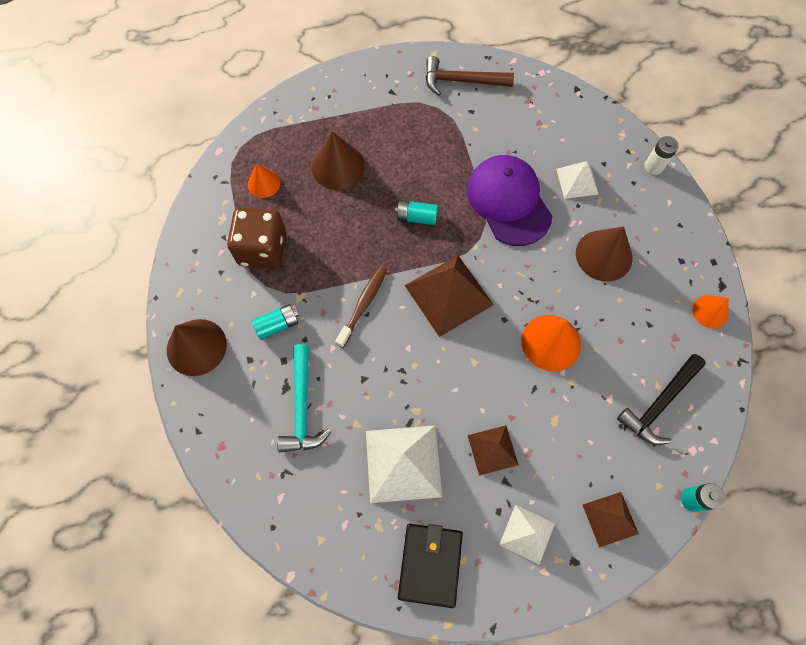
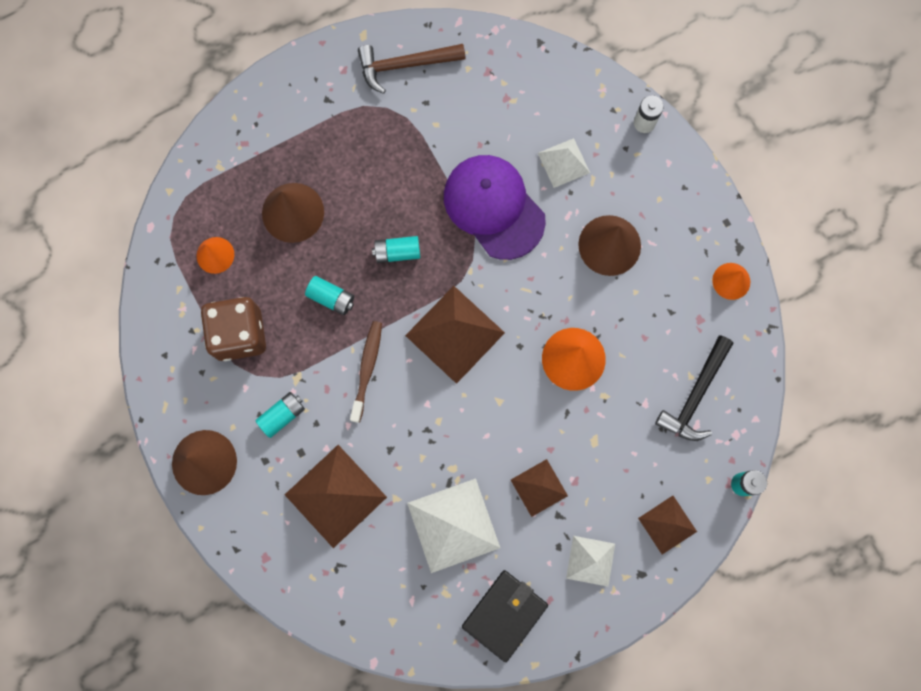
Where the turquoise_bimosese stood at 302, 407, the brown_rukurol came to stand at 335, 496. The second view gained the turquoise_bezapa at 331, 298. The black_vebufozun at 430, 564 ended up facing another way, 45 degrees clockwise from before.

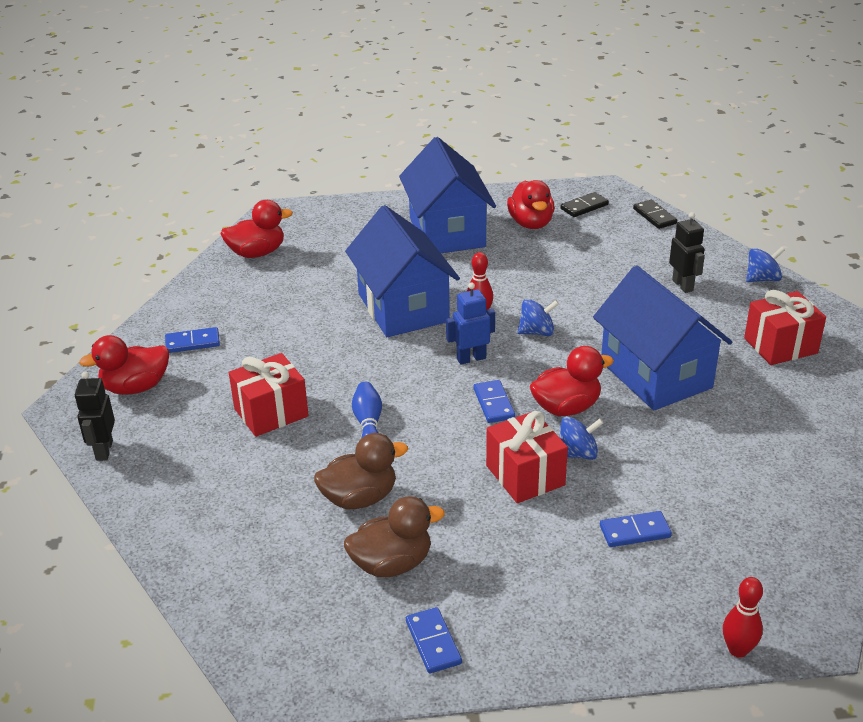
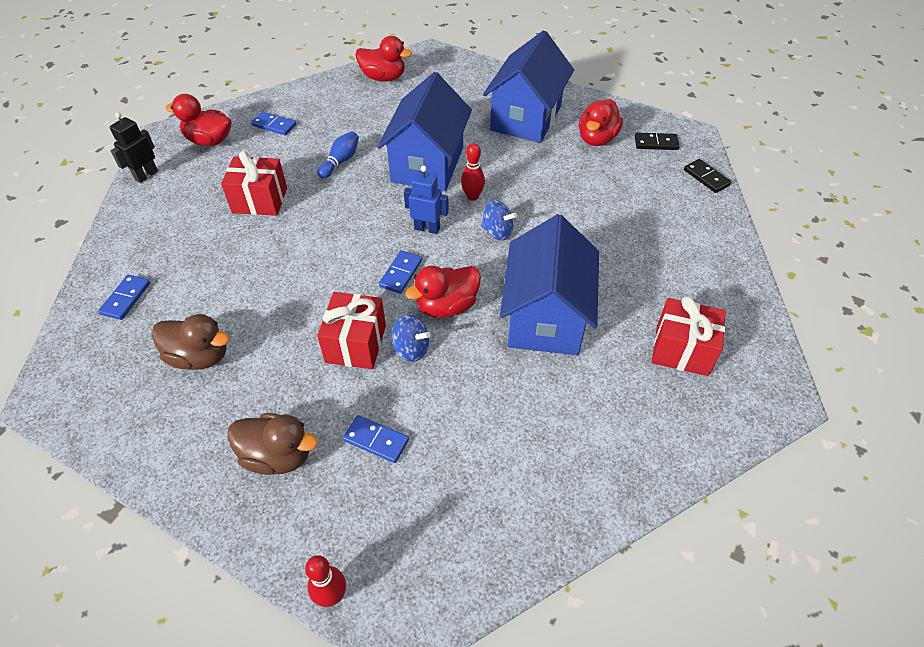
The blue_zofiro ended up elsewhere, having gone from 433, 642 to 126, 298. The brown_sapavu ended up elsewhere, having gone from 359, 498 to 278, 456. The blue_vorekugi ended up elsewhere, having gone from 368, 423 to 340, 161. The red_sapavu at 566, 407 ended up facing another way, 135 degrees clockwise from before. The black_zofiro at 654, 216 ended up facing another way, 45 degrees counterclockwise from before. The second view lost the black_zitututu at 683, 285. The second view lost the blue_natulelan at 762, 279.

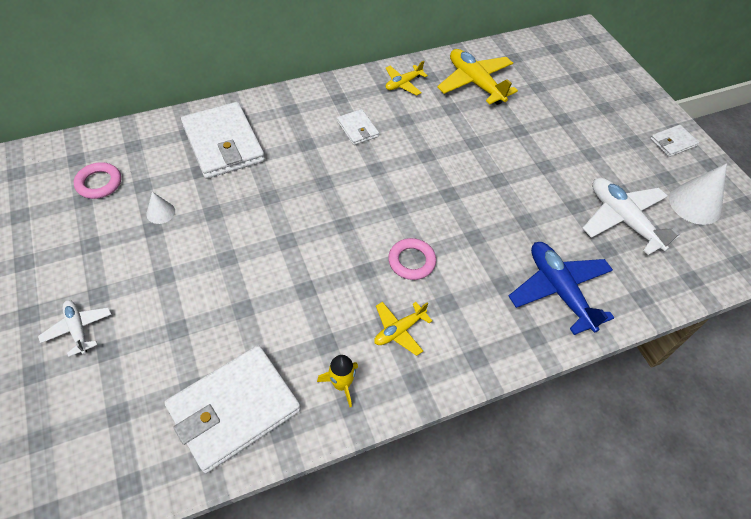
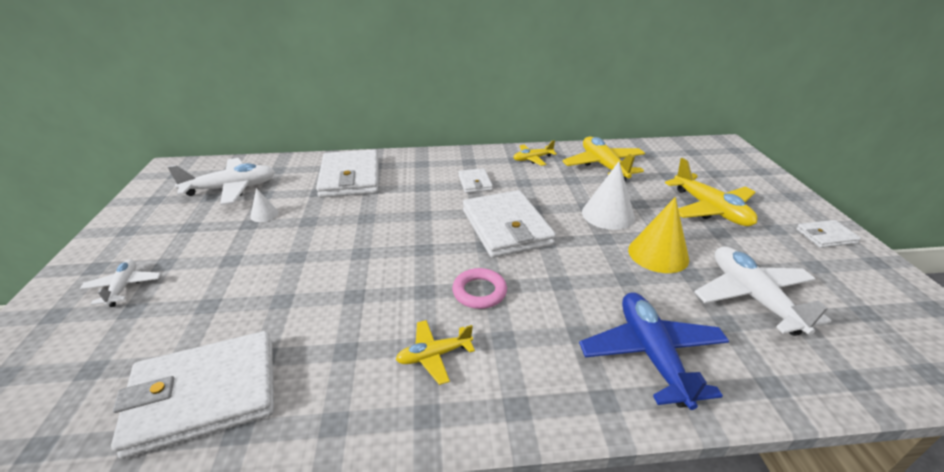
Where the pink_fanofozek stood at 99, 183, the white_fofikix came to stand at 231, 188. The second view gained the white_vebufozun at 506, 227. The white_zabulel ended up elsewhere, having gone from 695, 204 to 608, 214. The second view gained the yellow_zabulel at 658, 254. The second view gained the yellow_fofikix at 710, 209. The second view lost the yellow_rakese at 341, 384.

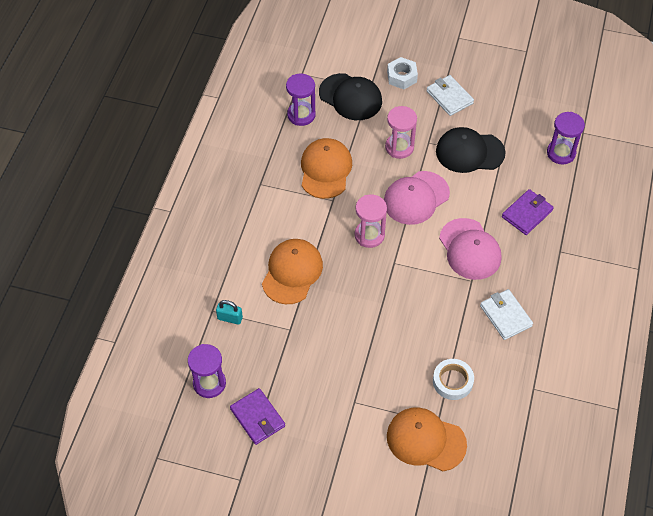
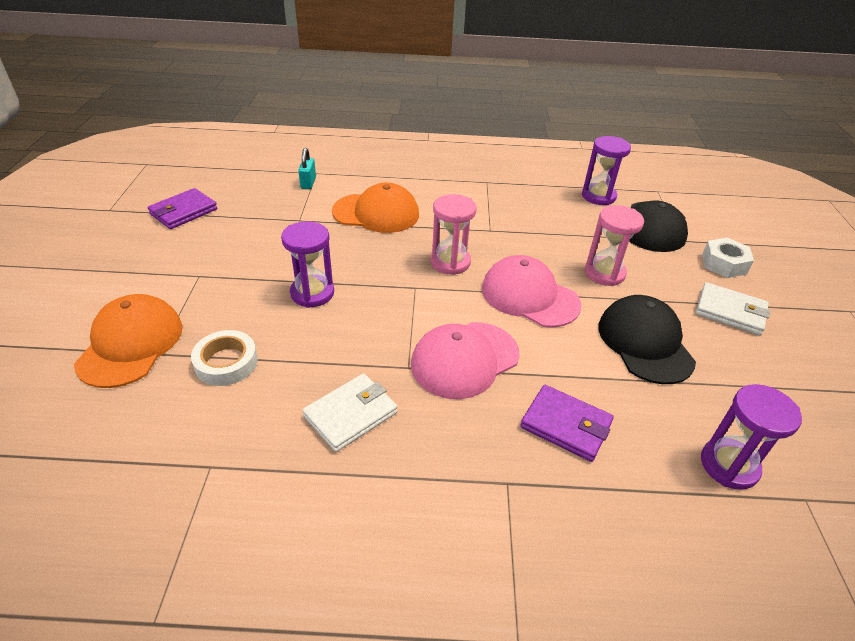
The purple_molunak ended up elsewhere, having gone from 209, 383 to 312, 293. The white_vebufozun at 449, 97 ended up facing another way, 75 degrees clockwise from before. The second view lost the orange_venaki at 325, 170.

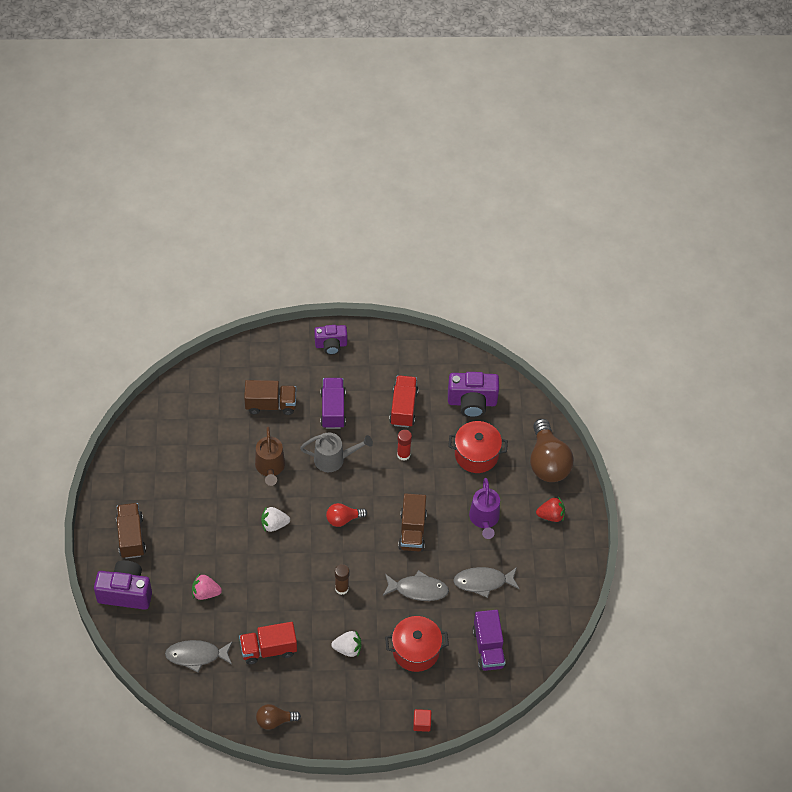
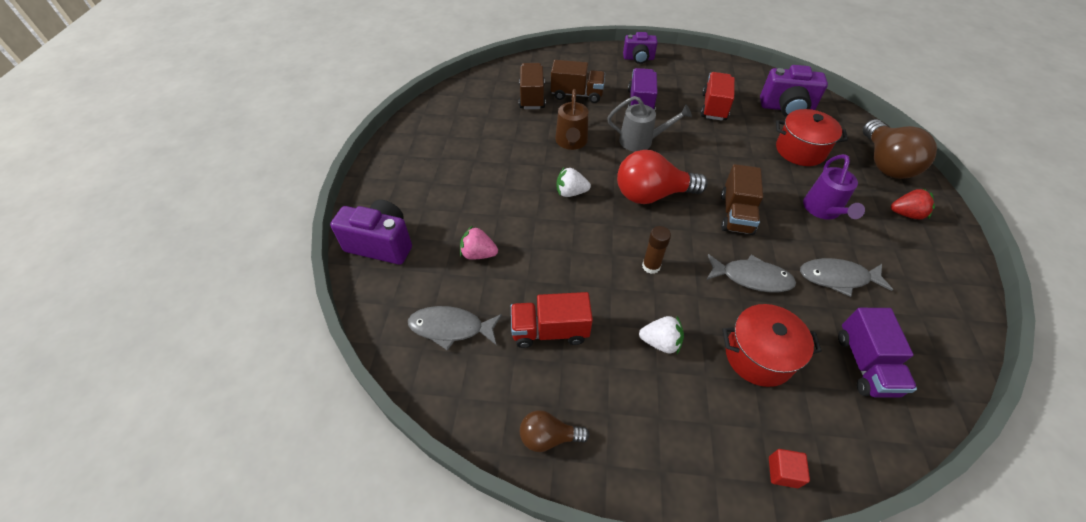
The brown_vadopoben ended up elsewhere, having gone from 131, 537 to 532, 97. The size of the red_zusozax at 343, 519 changed by a factor of 1.88. The second view lost the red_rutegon at 403, 454.

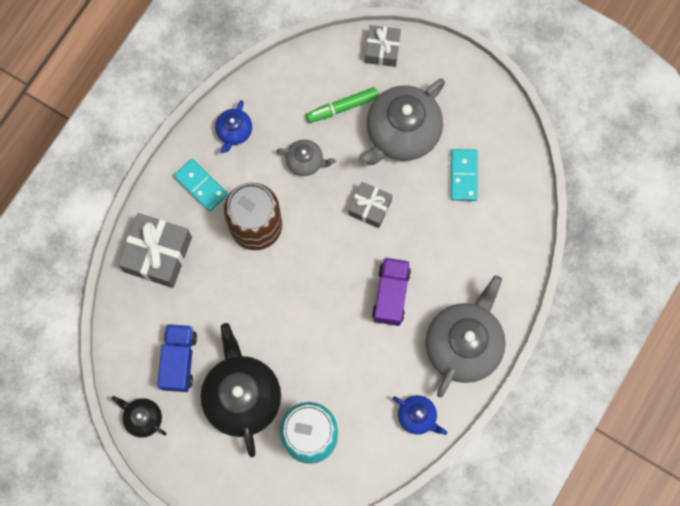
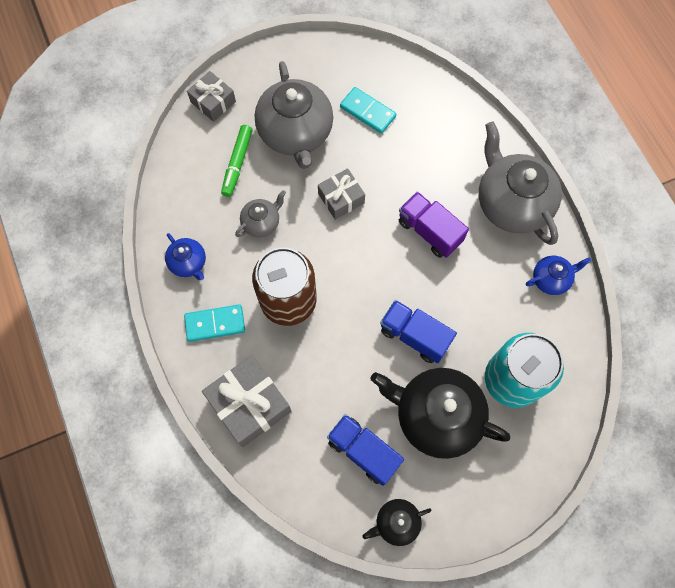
The second view gained the blue_vadopoben at 414, 336.

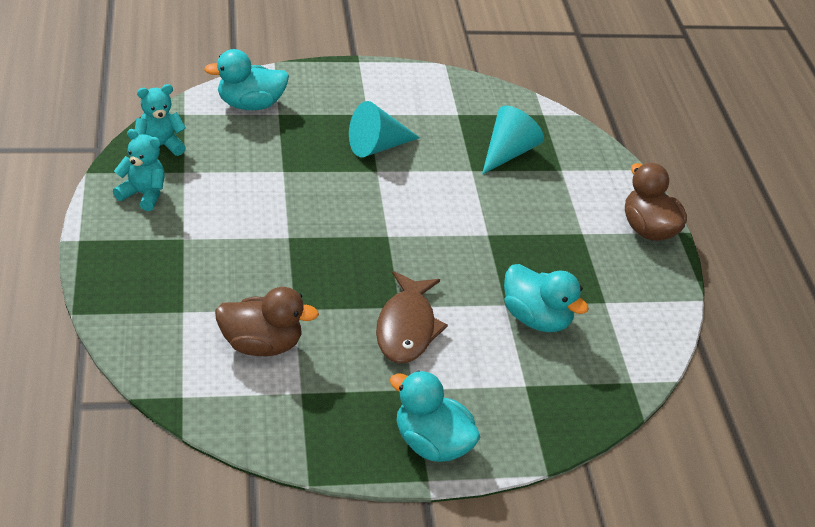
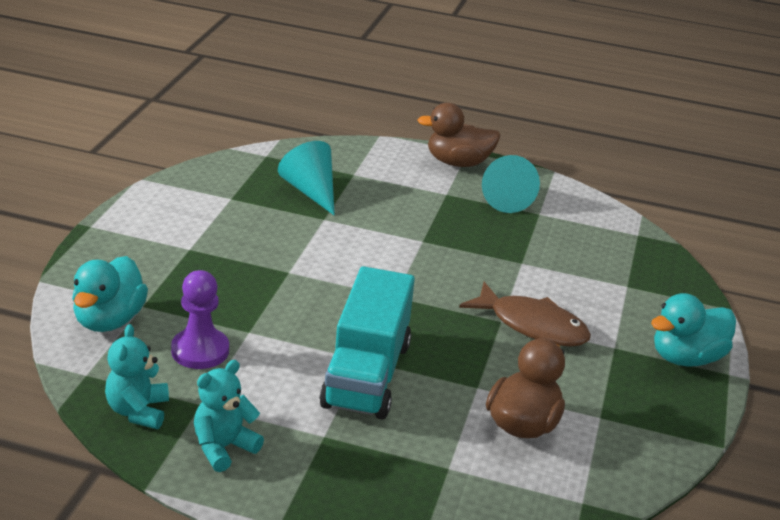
The second view gained the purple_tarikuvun at 200, 351. The second view gained the turquoise_vadopoben at 367, 374. The turquoise_zabulel ended up elsewhere, having gone from 377, 146 to 505, 199. The second view lost the turquoise_sapavu at 536, 318.

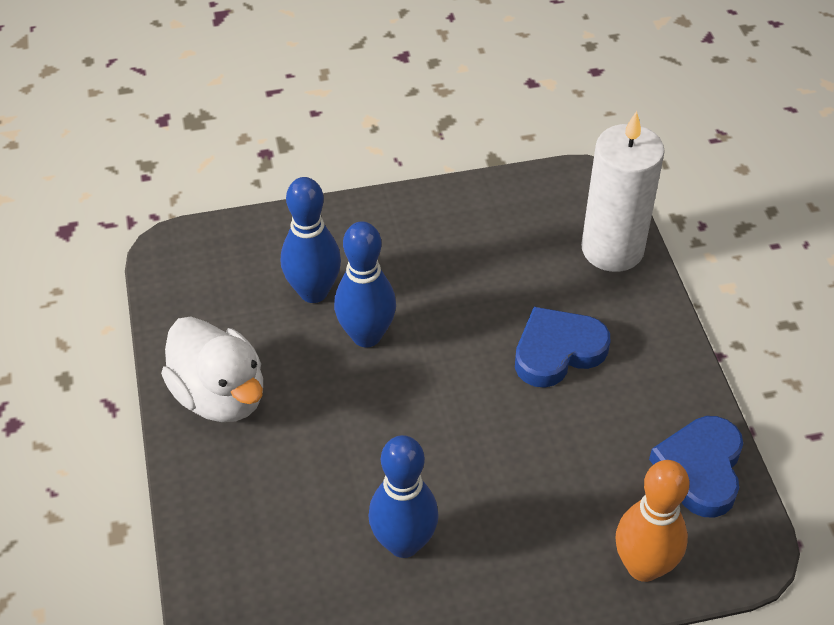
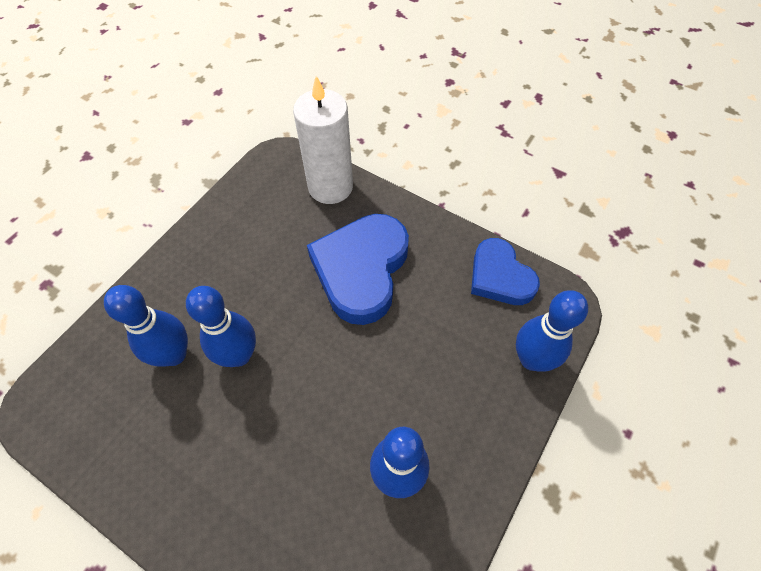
The size of the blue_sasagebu at 557, 351 changed by a factor of 1.56. What was the orange_vorekugi at 643, 566 turned into the blue_vorekugi at 531, 359. The second view lost the white_sapavu at 220, 395.

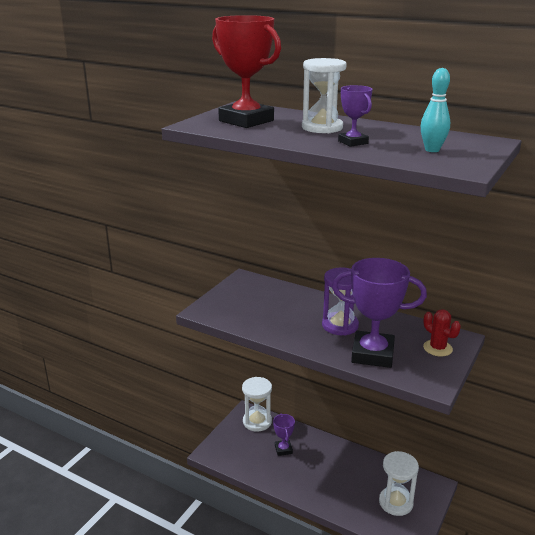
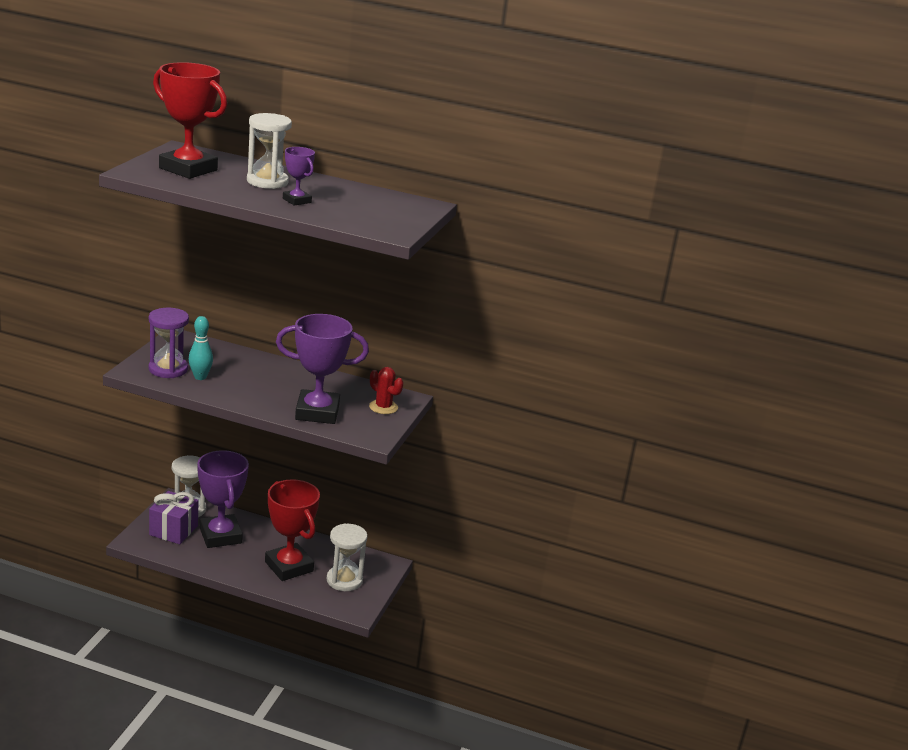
The purple_molunak ended up elsewhere, having gone from 340, 325 to 168, 369. The second view gained the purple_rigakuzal at 173, 530. The turquoise_vorekugi ended up elsewhere, having gone from 432, 150 to 200, 377. The size of the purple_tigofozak at 283, 449 changed by a factor of 2.01. The second view gained the red_tigofozak at 289, 566.

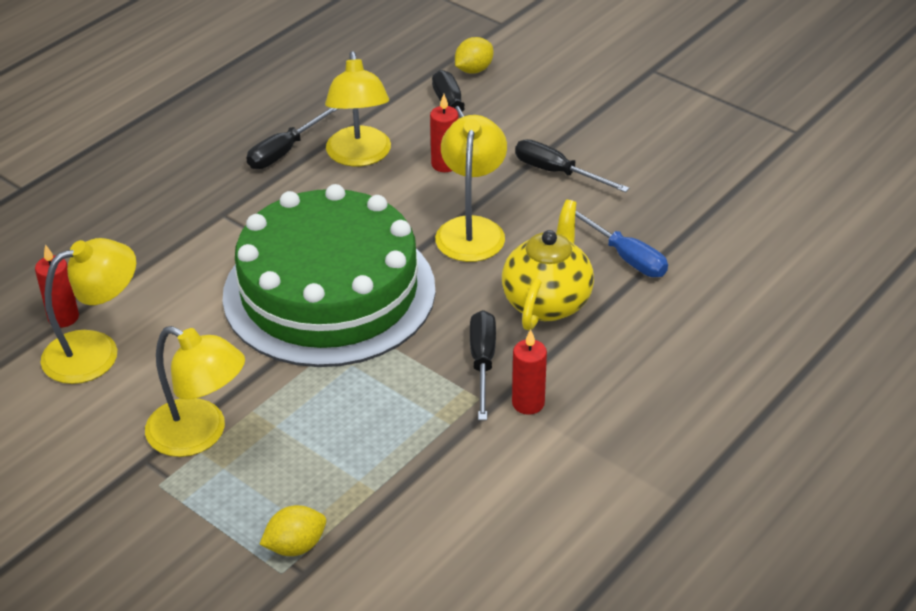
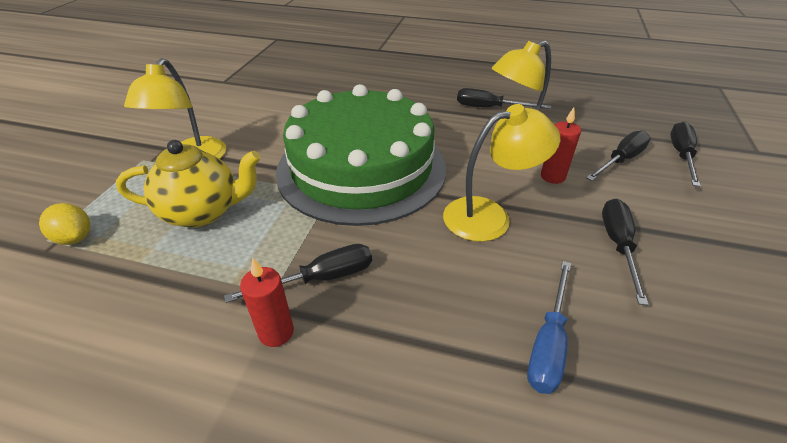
The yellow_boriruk ended up elsewhere, having gone from 547, 302 to 203, 212. Where the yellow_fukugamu stood at 474, 70, the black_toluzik came to stand at 681, 155. The second view lost the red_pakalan at 63, 317. The second view lost the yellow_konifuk at 96, 351.

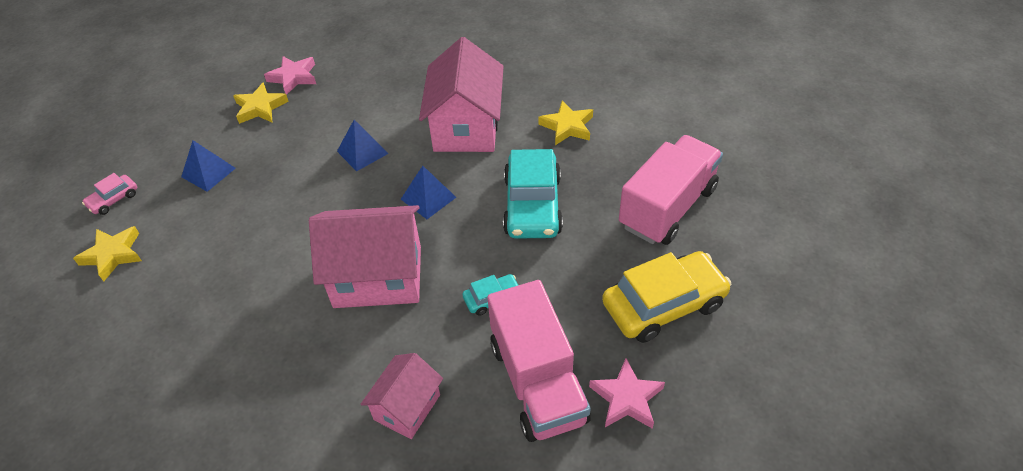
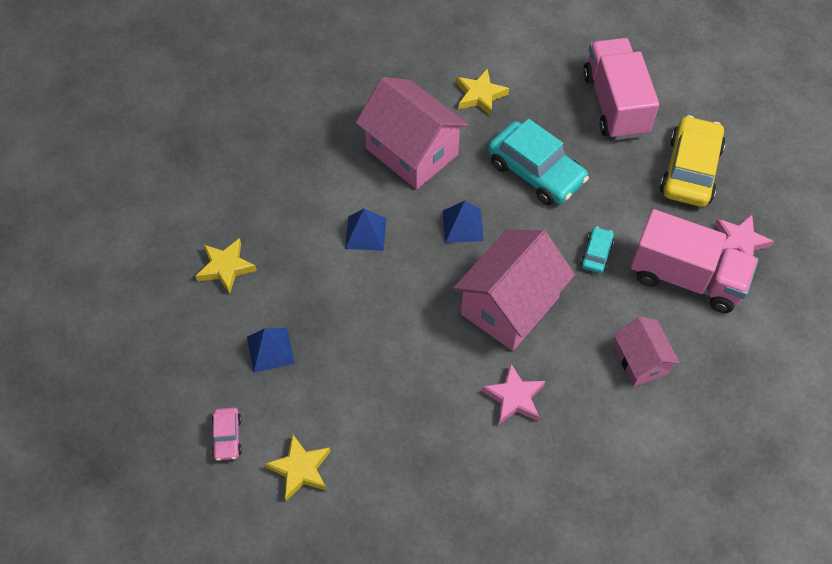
The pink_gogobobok ended up elsewhere, having gone from 293, 77 to 514, 397.

